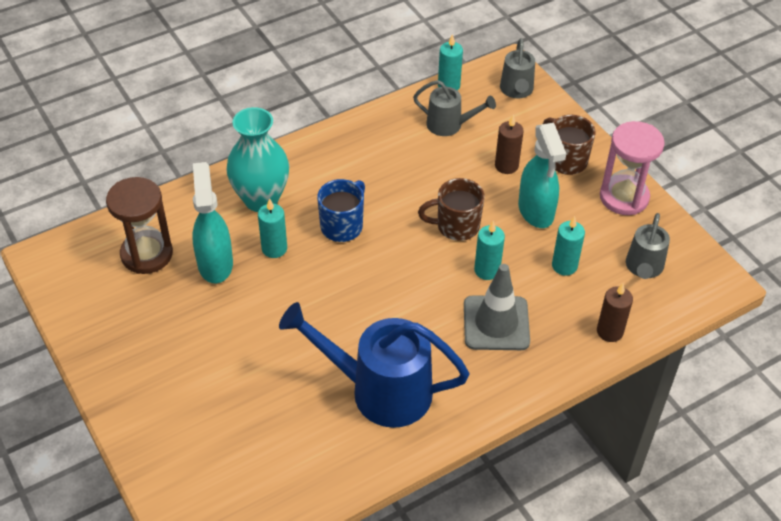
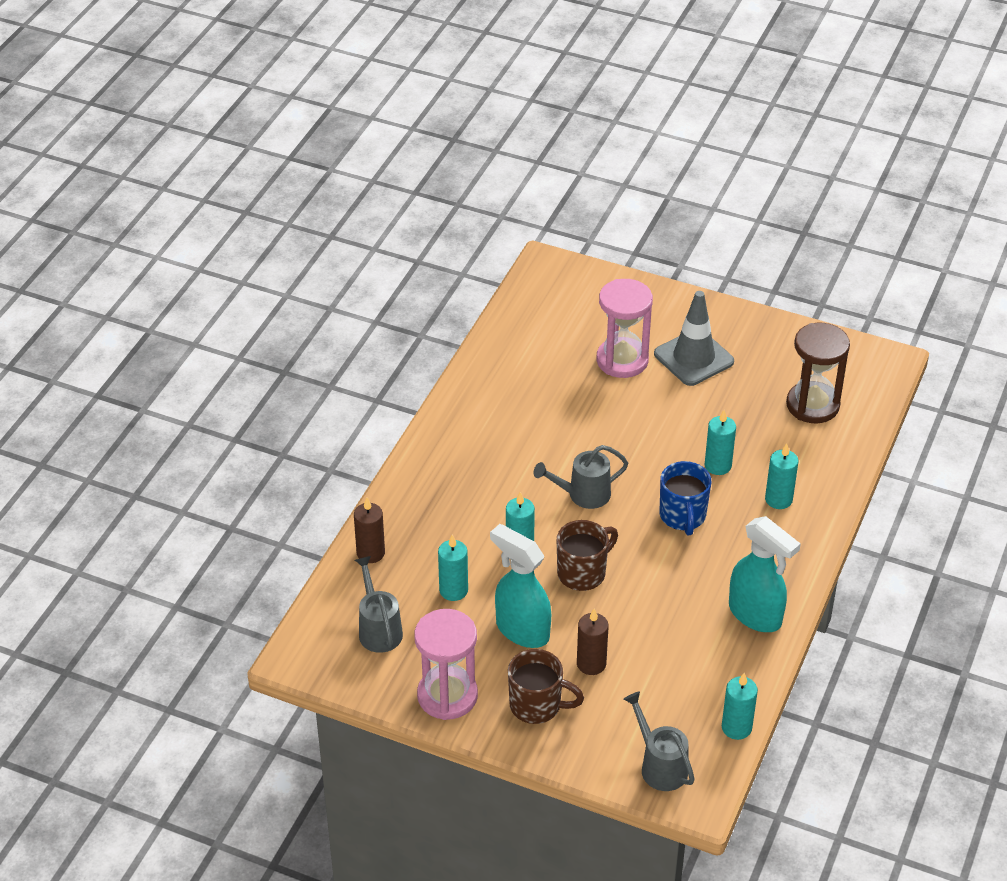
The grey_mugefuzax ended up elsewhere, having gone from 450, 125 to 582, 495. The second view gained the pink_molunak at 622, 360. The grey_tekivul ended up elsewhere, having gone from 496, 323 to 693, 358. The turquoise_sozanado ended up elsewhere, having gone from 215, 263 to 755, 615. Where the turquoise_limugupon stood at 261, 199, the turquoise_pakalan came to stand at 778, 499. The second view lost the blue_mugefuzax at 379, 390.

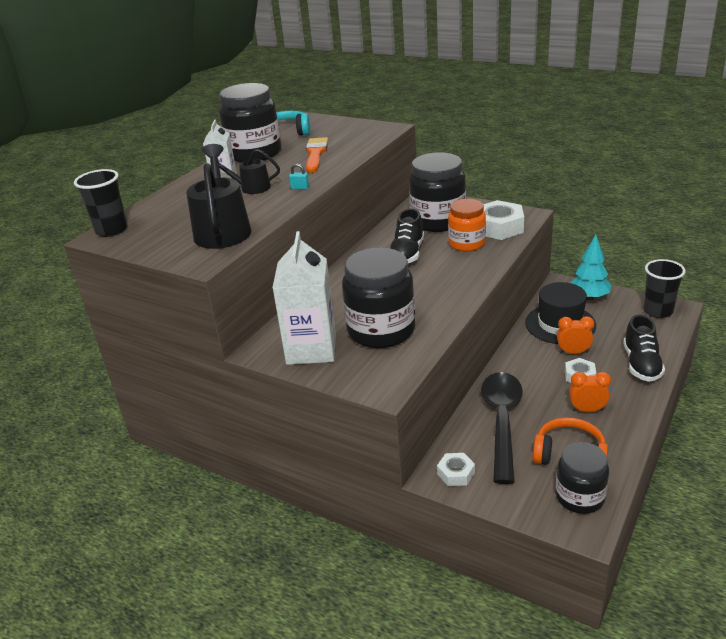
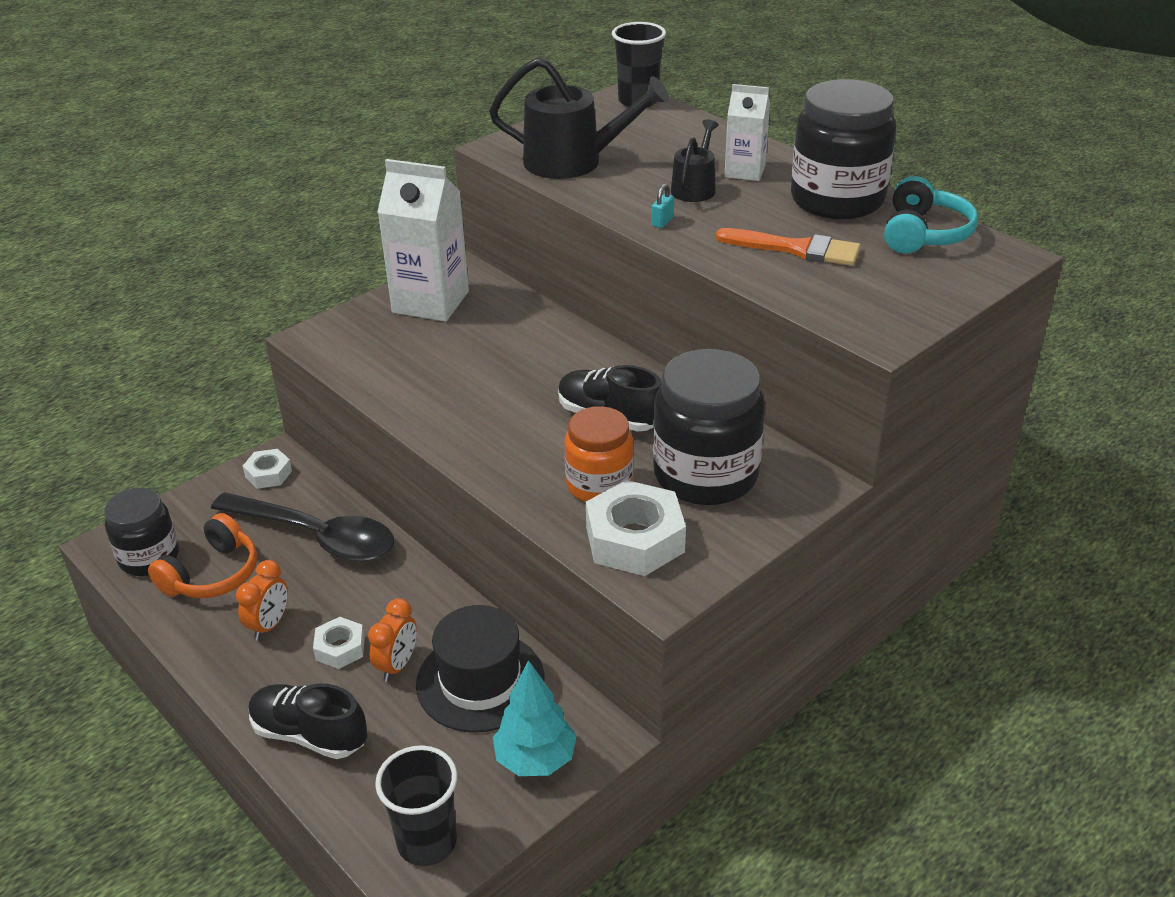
The second view lost the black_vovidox at 381, 331.

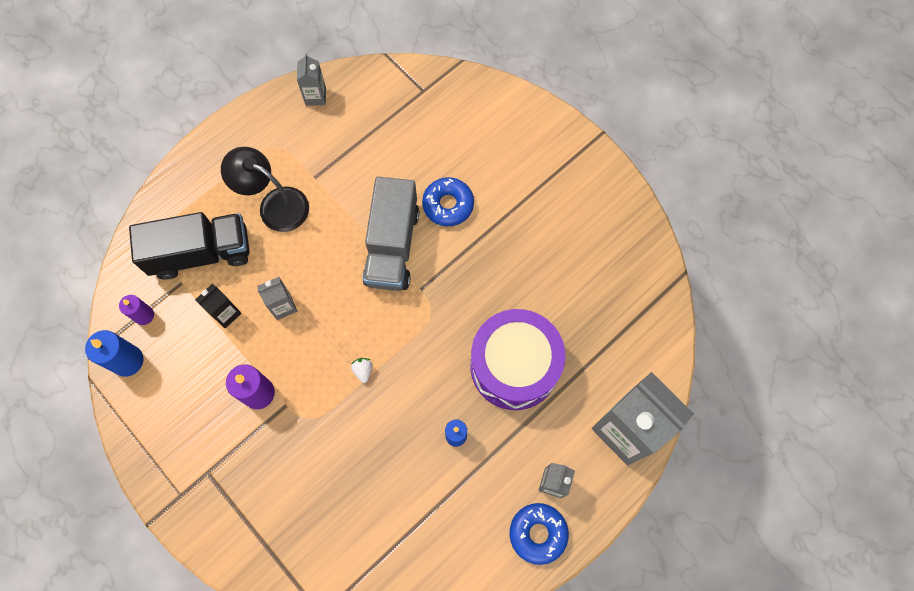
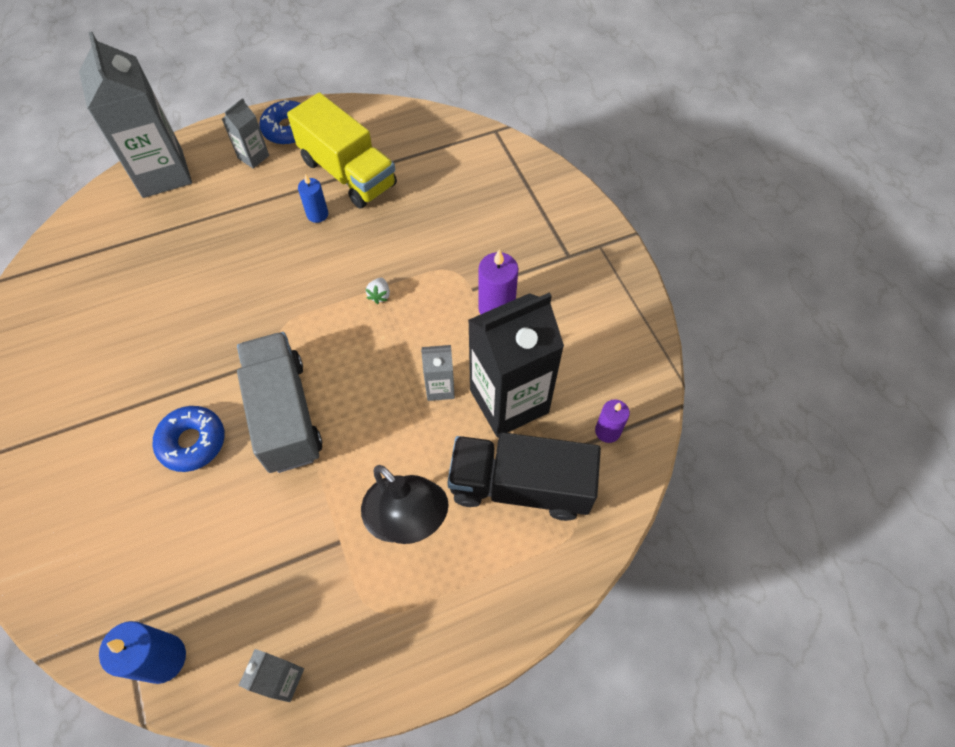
The blue_pakalan ended up elsewhere, having gone from 128, 361 to 163, 658. The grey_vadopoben at 392, 246 ended up facing another way, 45 degrees counterclockwise from before. The second view gained the yellow_vadopoben at 348, 173. The size of the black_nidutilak at 226, 313 changed by a factor of 2.16. The second view lost the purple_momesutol at 514, 366.

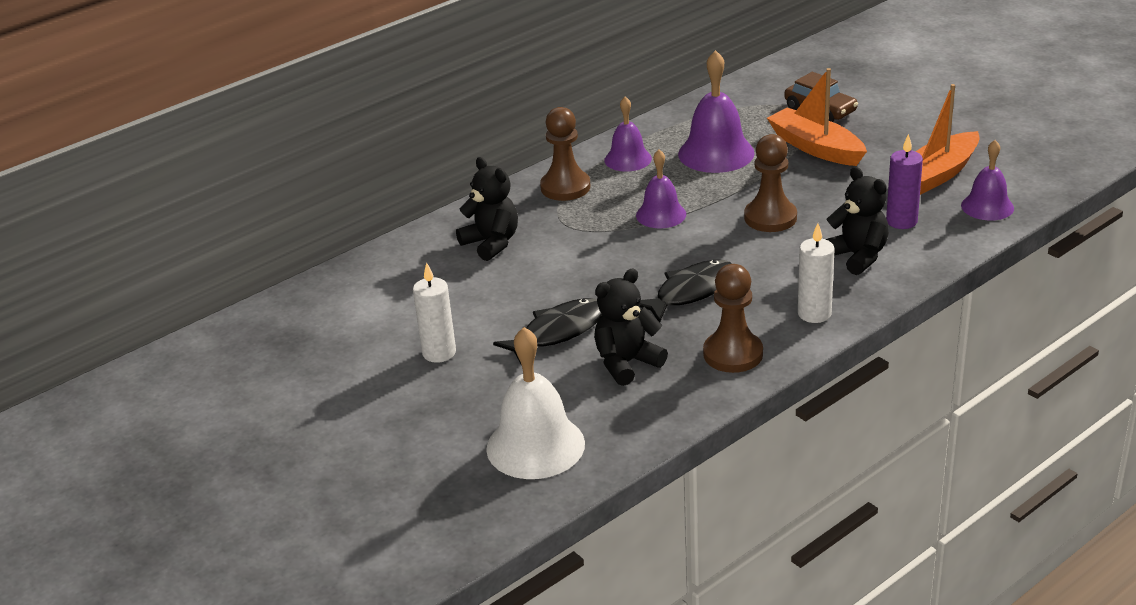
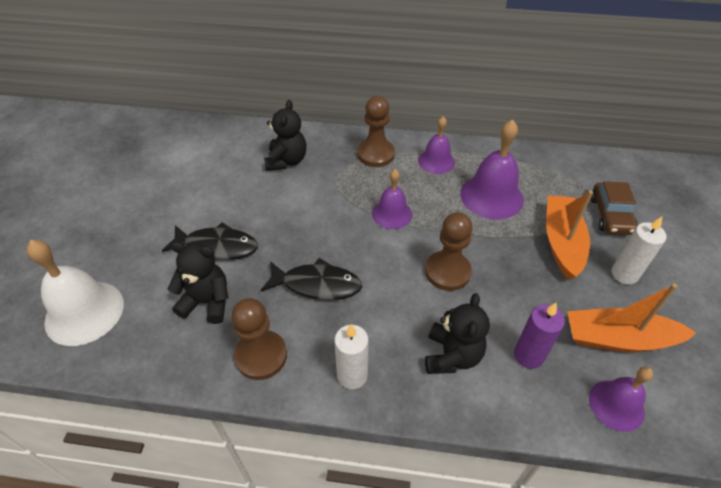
The white_pakalan ended up elsewhere, having gone from 439, 353 to 624, 274.

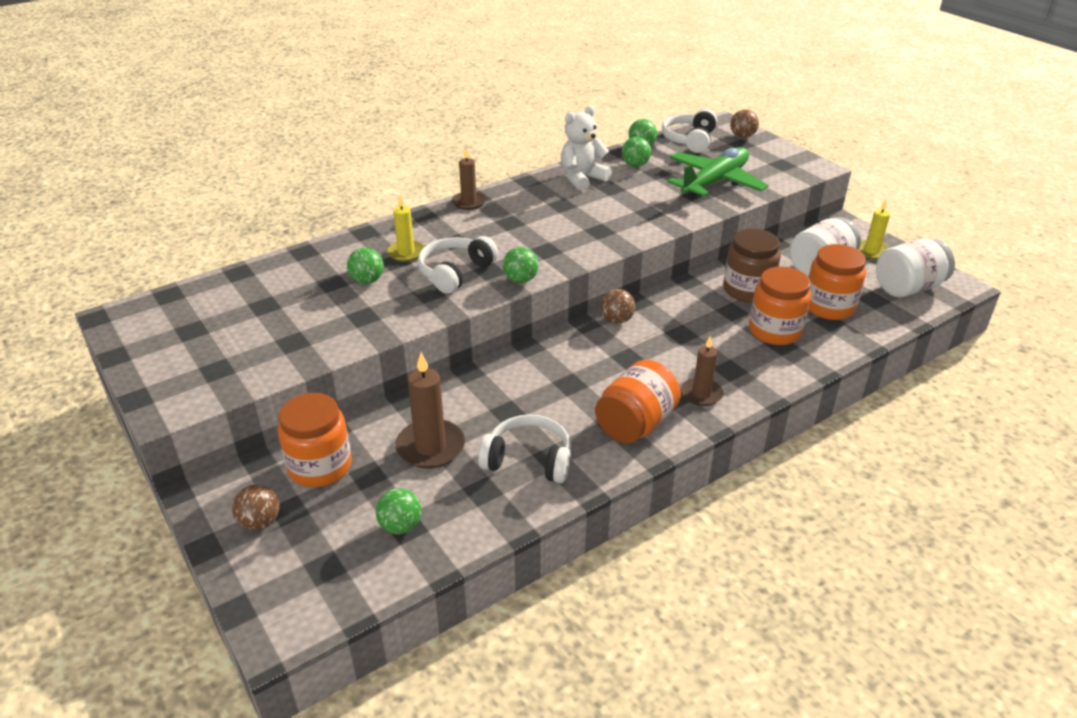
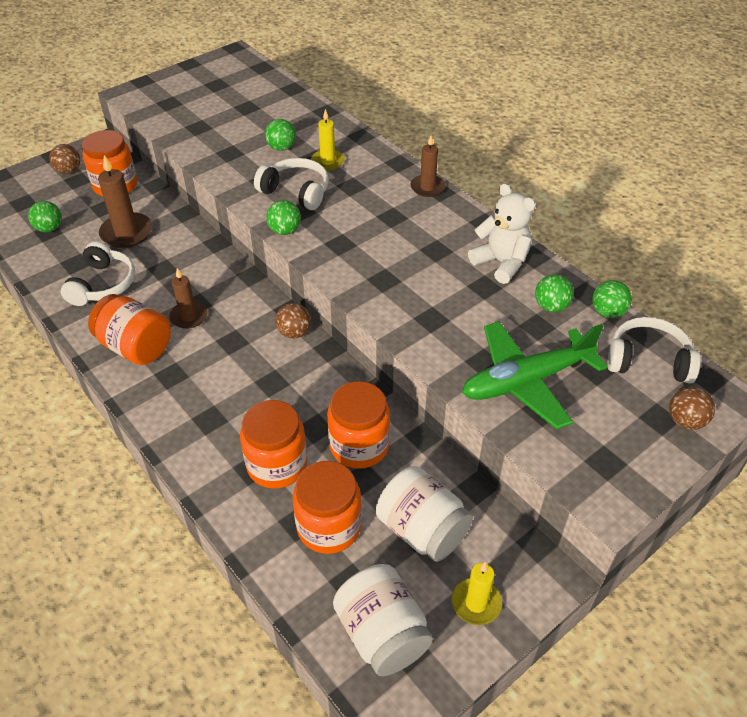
The brown_pakalan ended up elsewhere, having gone from 701, 394 to 189, 317. What was the brown_vovidox at 747, 290 turned into the orange_vovidox at 359, 445. The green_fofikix at 715, 182 ended up facing another way, 120 degrees clockwise from before.

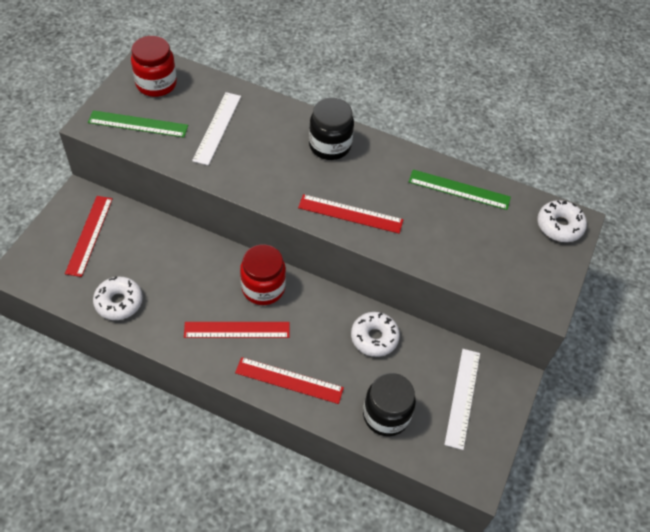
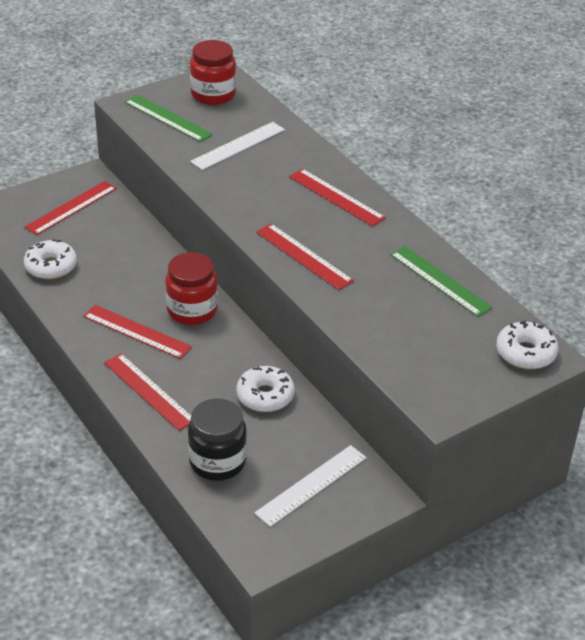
Where the black_vovidox stood at 330, 146, the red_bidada came to stand at 336, 197.

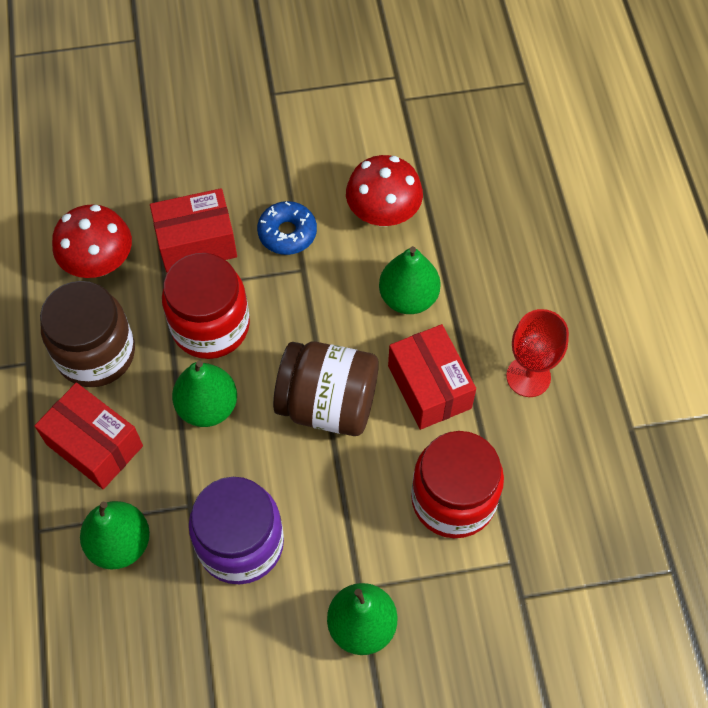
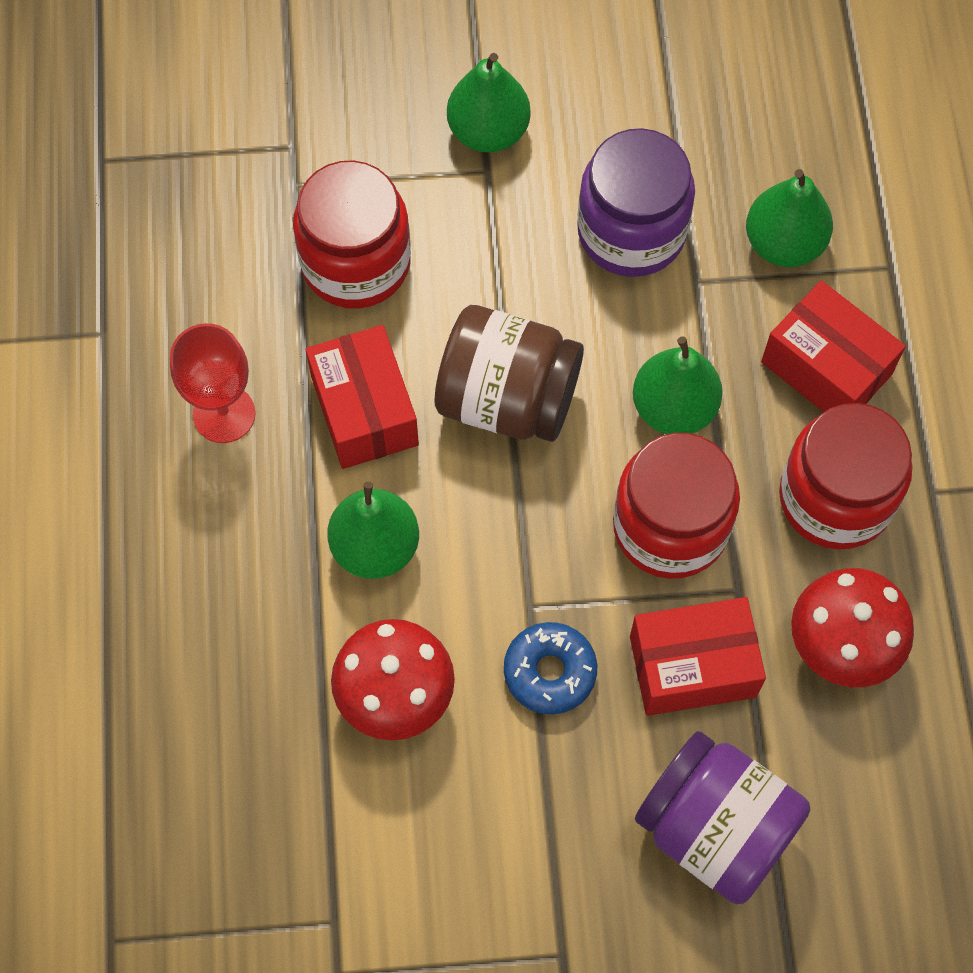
The second view gained the purple_vovidox at 715, 828. What was the brown_vovidox at 96, 353 turned into the red_vovidox at 835, 498.

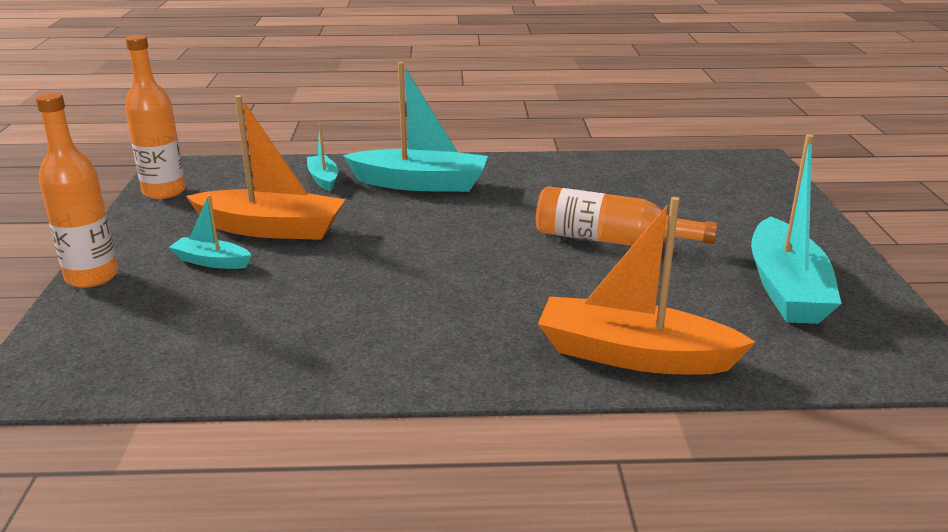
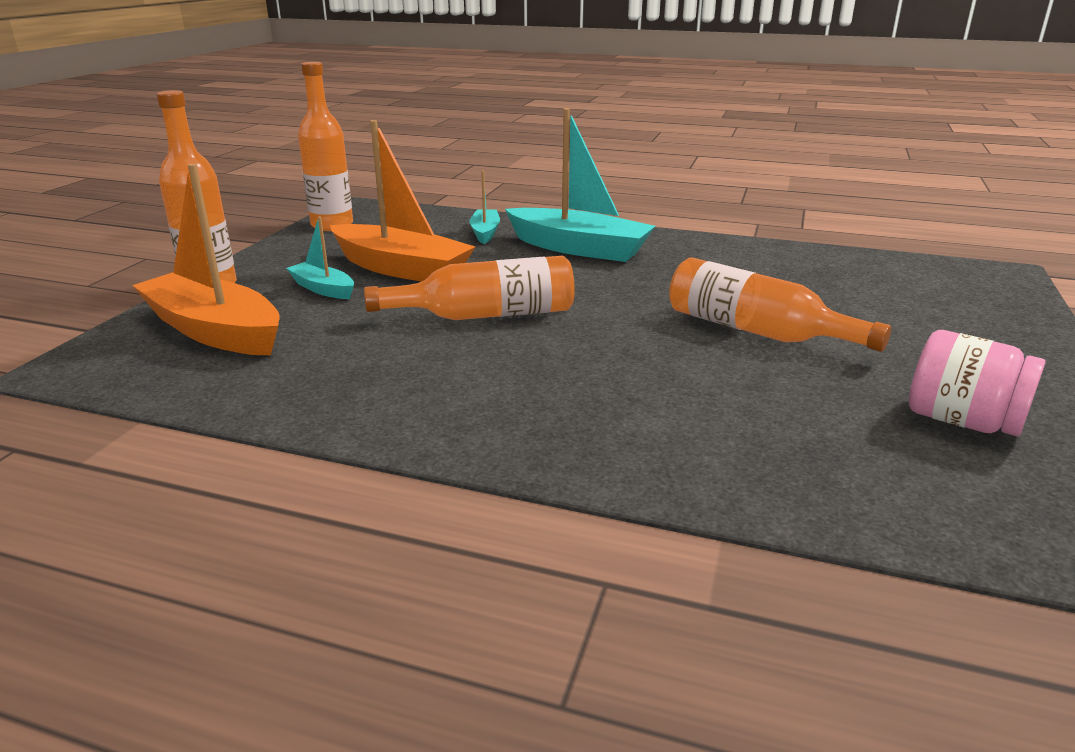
The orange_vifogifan ended up elsewhere, having gone from 633, 355 to 214, 331. The second view gained the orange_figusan at 486, 315. Where the turquoise_vifogifan stood at 786, 288, the pink_vovidox came to stand at 962, 421.

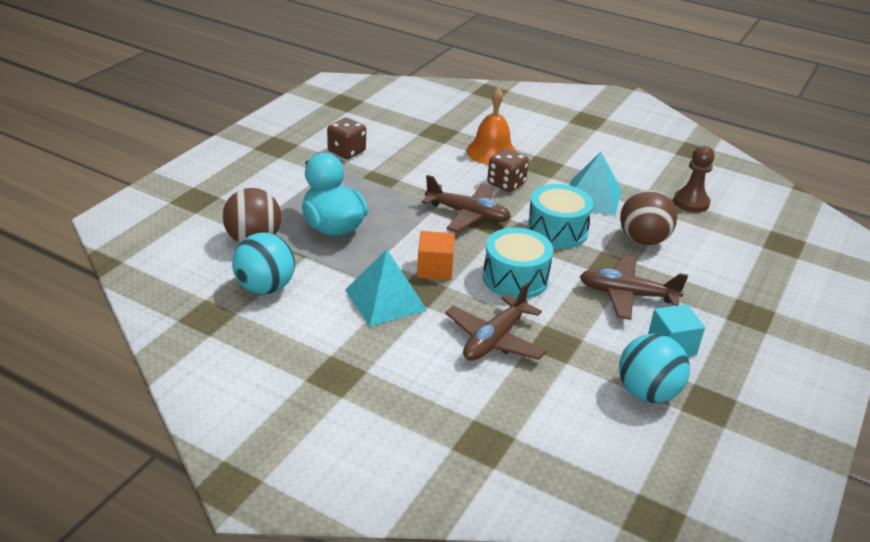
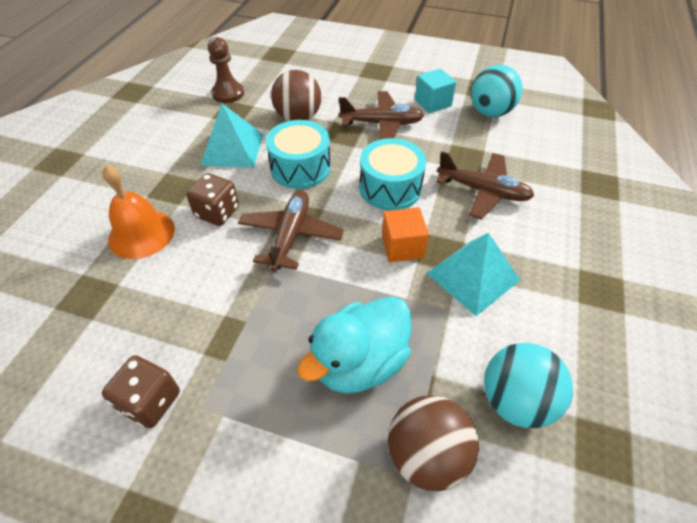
The brown_fofikix at 627, 295 ended up facing another way, 90 degrees counterclockwise from before.

